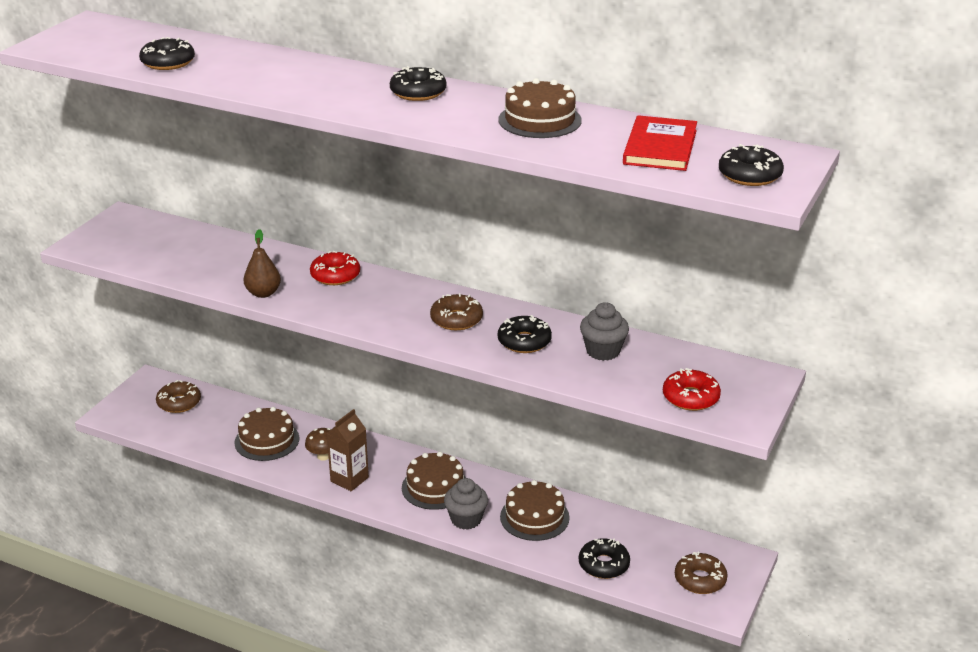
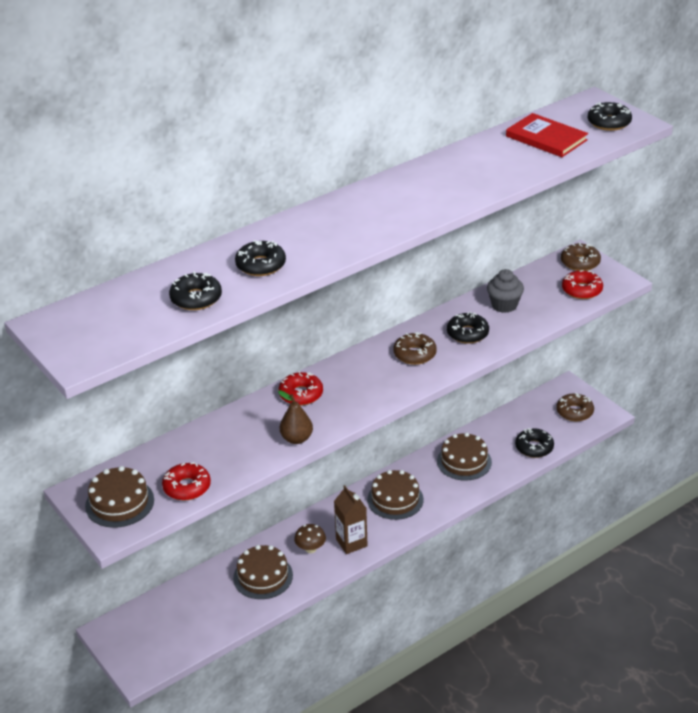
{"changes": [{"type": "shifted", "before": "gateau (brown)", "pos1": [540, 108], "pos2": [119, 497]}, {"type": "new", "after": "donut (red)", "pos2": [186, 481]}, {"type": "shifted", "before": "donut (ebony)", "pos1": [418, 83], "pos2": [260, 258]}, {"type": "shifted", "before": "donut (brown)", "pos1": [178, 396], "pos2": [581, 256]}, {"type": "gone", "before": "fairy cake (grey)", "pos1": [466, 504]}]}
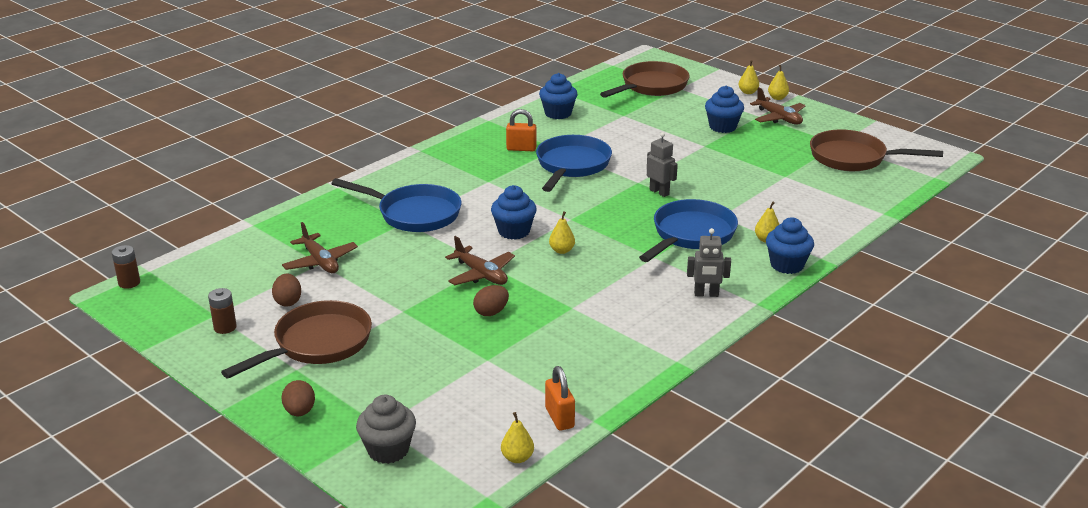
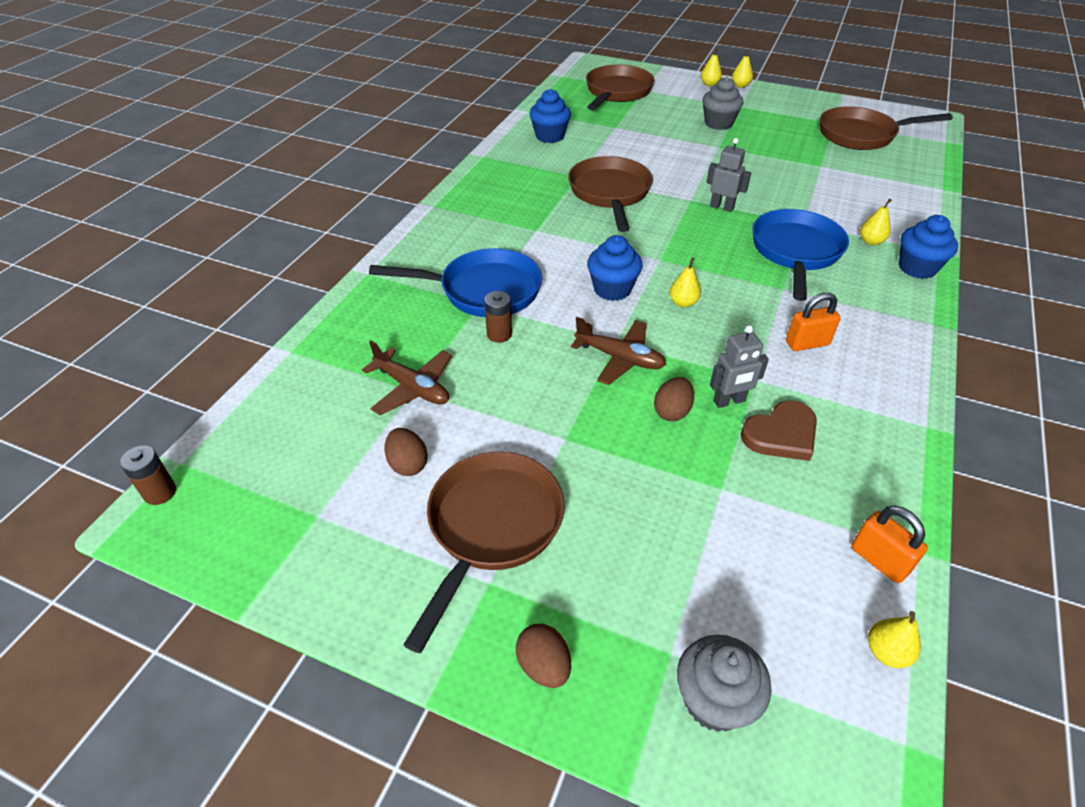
{"changes": [{"type": "shifted", "before": "AA battery (brown)", "pos1": [222, 311], "pos2": [498, 317]}, {"type": "repainted", "before": "pan (cobalt)", "after": "pan (brown)", "pos1": [574, 163], "pos2": [610, 194]}, {"type": "repainted", "before": "fairy cake (cobalt)", "after": "fairy cake (grey)", "pos1": [724, 109], "pos2": [723, 103]}, {"type": "shifted", "before": "robot figure (grey)", "pos1": [709, 262], "pos2": [739, 366]}, {"type": "new", "after": "heart (brown)", "pos2": [779, 430]}, {"type": "shifted", "before": "padlock (orange-coloured)", "pos1": [521, 130], "pos2": [813, 322]}, {"type": "gone", "before": "plane (brown)", "pos1": [778, 106]}]}
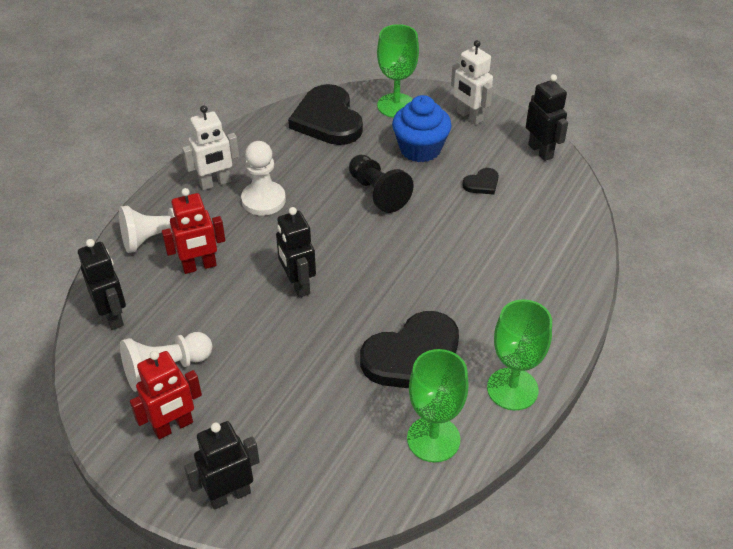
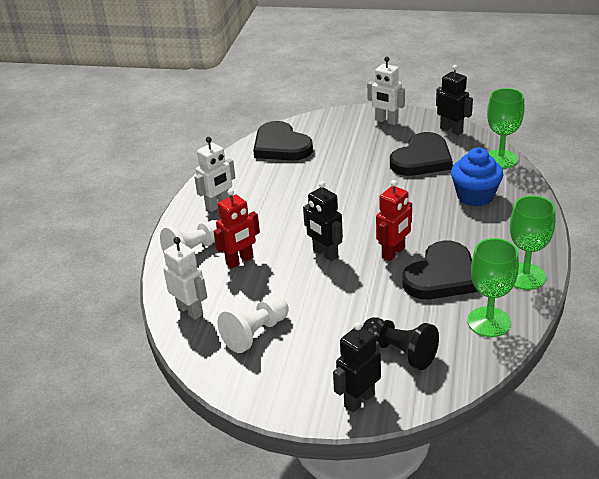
{"changes": [{"type": "repainted", "before": "robot figure (ebony)", "after": "robot figure (snow-white)", "pos1": [102, 284], "pos2": [185, 278]}, {"type": "shifted", "before": "pawn (ebony)", "pos1": [381, 184], "pos2": [400, 343]}, {"type": "shifted", "before": "robot figure (red)", "pos1": [166, 395], "pos2": [394, 220]}, {"type": "scaled", "before": "heart (ebony)", "pos1": [480, 181], "pos2": [421, 154], "scale": 2.28}, {"type": "shifted", "before": "fairy cake (cobalt)", "pos1": [421, 128], "pos2": [477, 177]}, {"type": "shifted", "before": "goblet (green)", "pos1": [398, 71], "pos2": [505, 128]}, {"type": "gone", "before": "pawn (snow-white)", "pos1": [263, 178]}]}
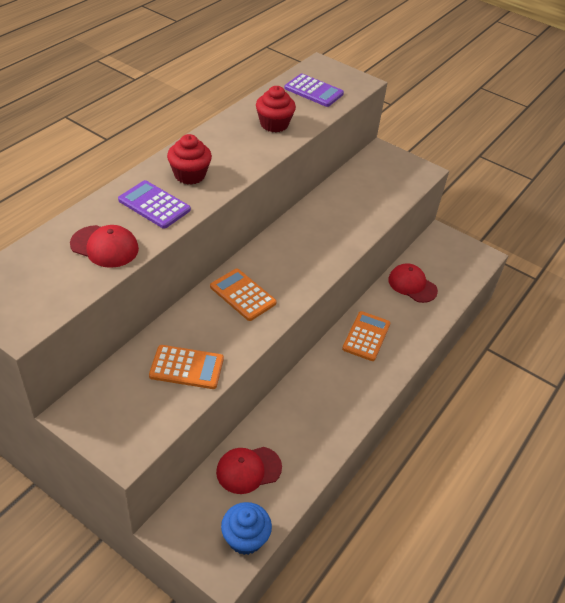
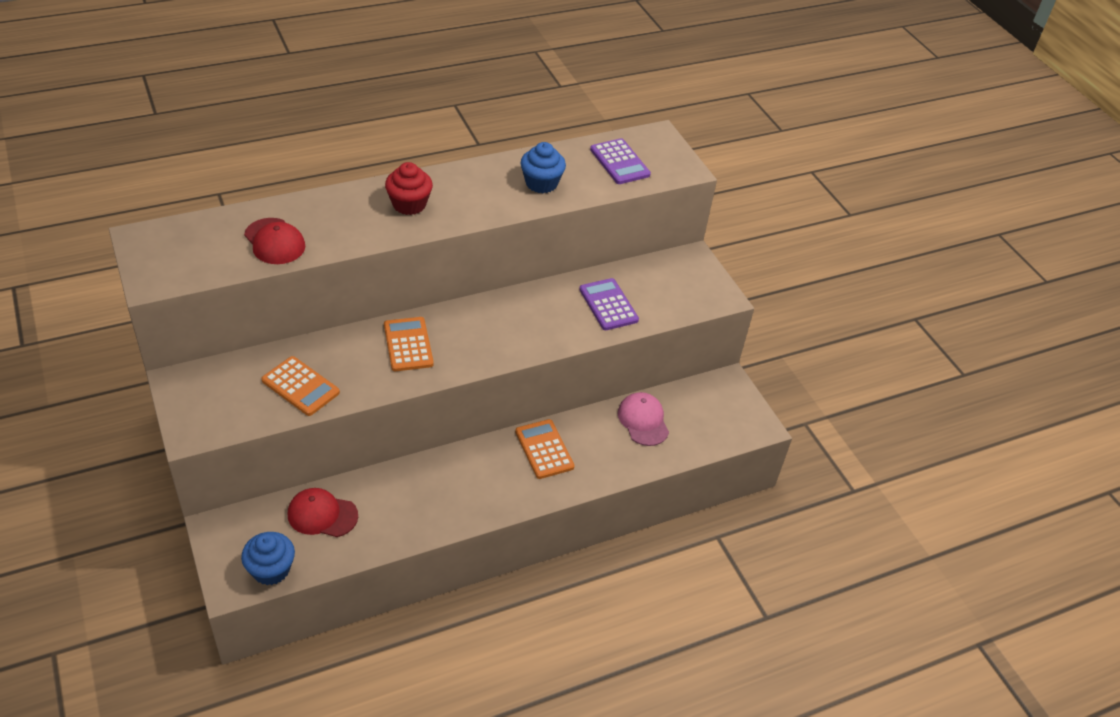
{"changes": [{"type": "rotated", "before": "adding machine (orange-coloured)", "pos1": [366, 336], "pos2": [545, 449], "turn": -75}, {"type": "repainted", "before": "fairy cake (red)", "after": "fairy cake (cobalt)", "pos1": [276, 109], "pos2": [543, 167]}, {"type": "shifted", "before": "adding machine (royal purple)", "pos1": [154, 204], "pos2": [609, 304]}, {"type": "repainted", "before": "baseball cap (red)", "after": "baseball cap (rosy)", "pos1": [413, 283], "pos2": [643, 419]}]}
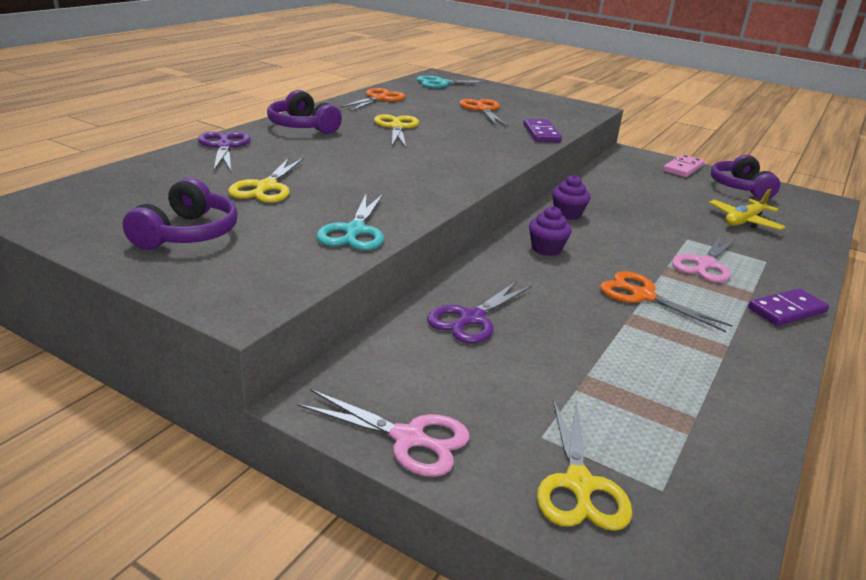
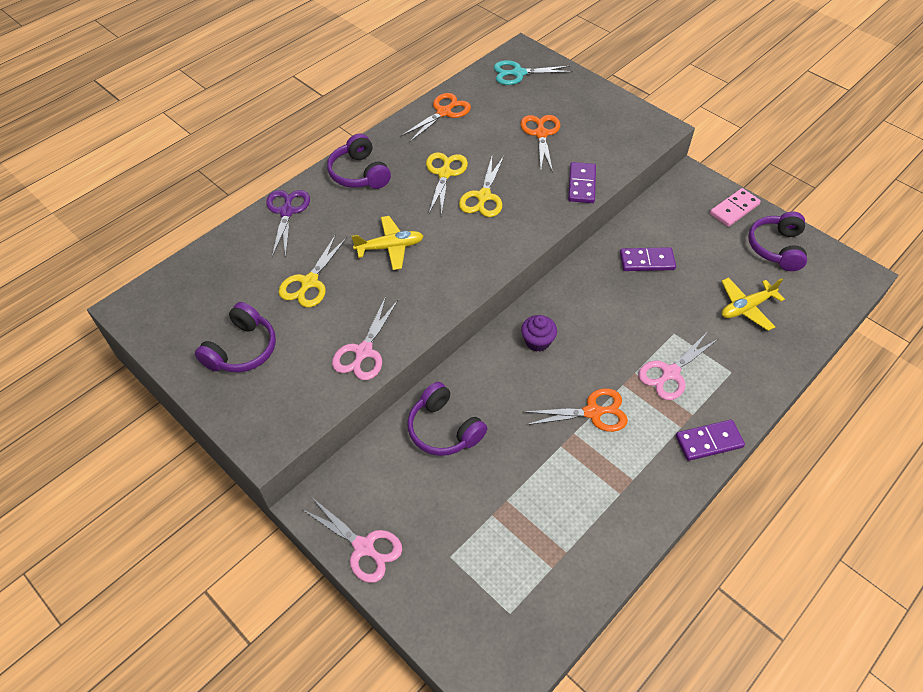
{"changes": [{"type": "repainted", "before": "shears (aqua)", "after": "shears (rosy)", "pos1": [350, 222], "pos2": [365, 338]}, {"type": "new", "after": "plane (golden)", "pos2": [387, 243]}, {"type": "swapped", "before": "shears (royal purple)", "after": "headphones (royal purple)", "pos1": [479, 312], "pos2": [447, 419]}, {"type": "shifted", "before": "shears (golden)", "pos1": [584, 465], "pos2": [481, 186]}, {"type": "rotated", "before": "shears (orange-coloured)", "pos1": [666, 301], "pos2": [575, 410], "turn": 120}, {"type": "new", "after": "domino piece (royal purple)", "pos2": [648, 259]}, {"type": "gone", "before": "fairy cake (royal purple)", "pos1": [571, 197]}]}
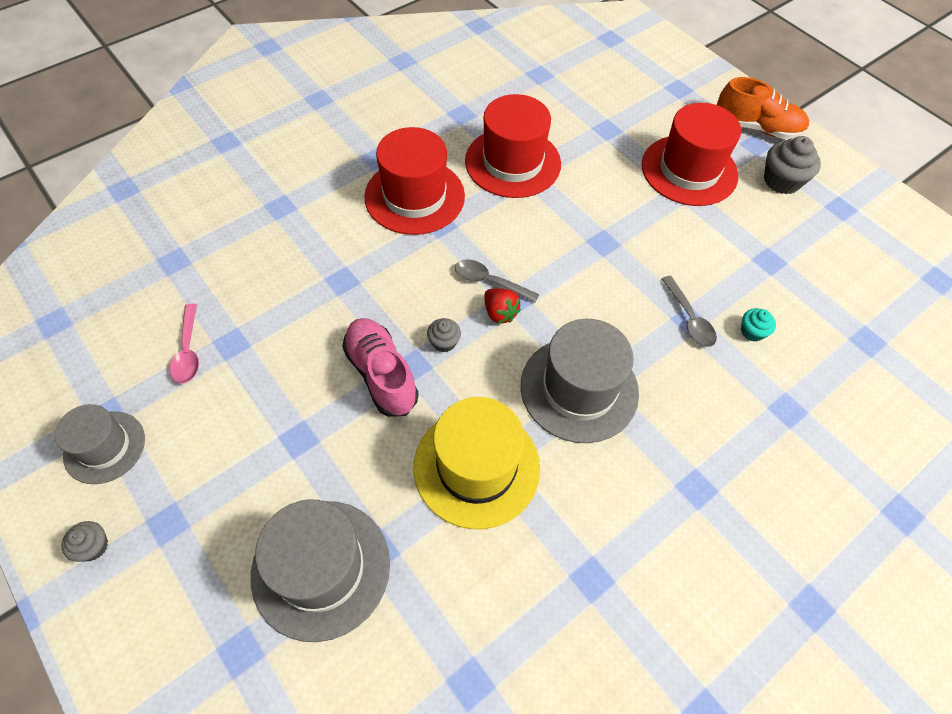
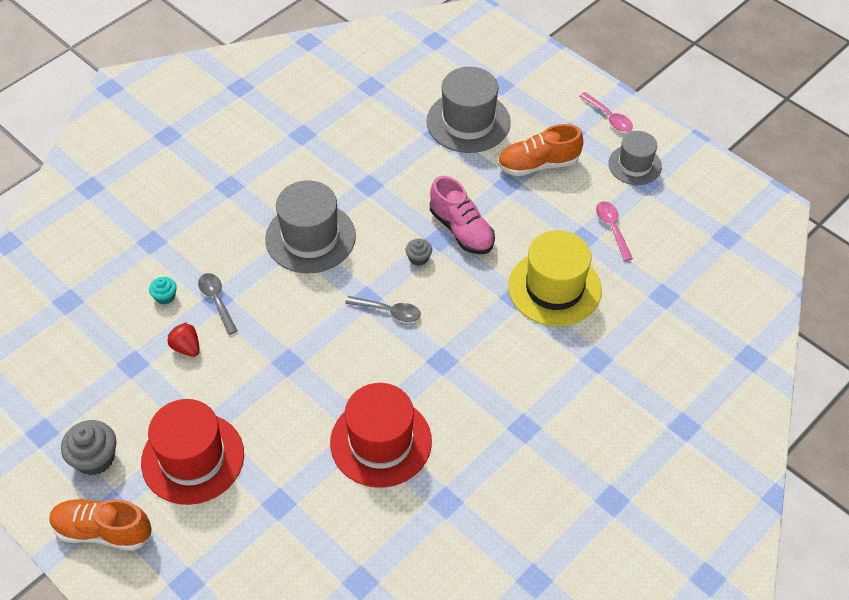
{"changes": [{"type": "shifted", "before": "toy strawberry (red)", "pos1": [502, 306], "pos2": [184, 339]}, {"type": "new", "after": "shoe (orange-coloured)", "pos2": [540, 150]}, {"type": "shifted", "before": "top hat (golden)", "pos1": [476, 463], "pos2": [555, 278]}, {"type": "swapped", "before": "fairy cake (grey)", "after": "tablespoon (rosy)", "pos1": [85, 541], "pos2": [606, 112]}, {"type": "gone", "before": "top hat (red)", "pos1": [414, 181]}]}
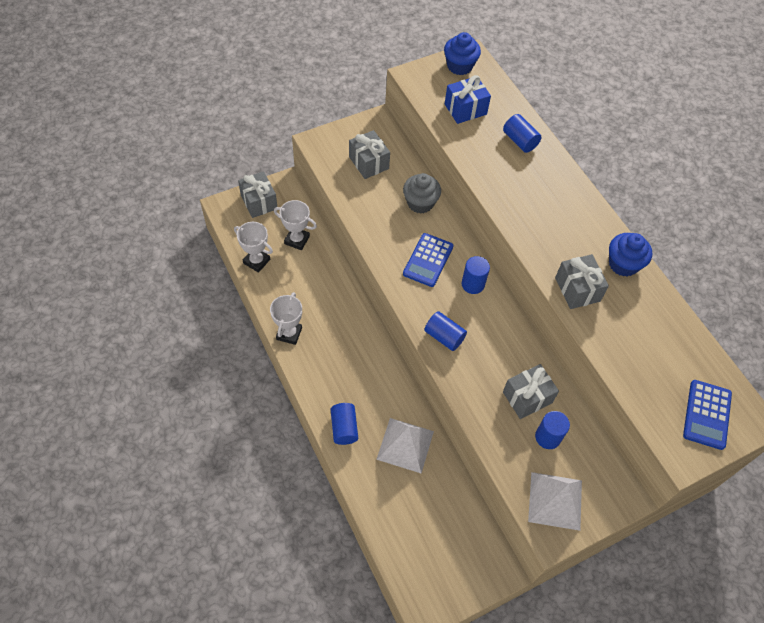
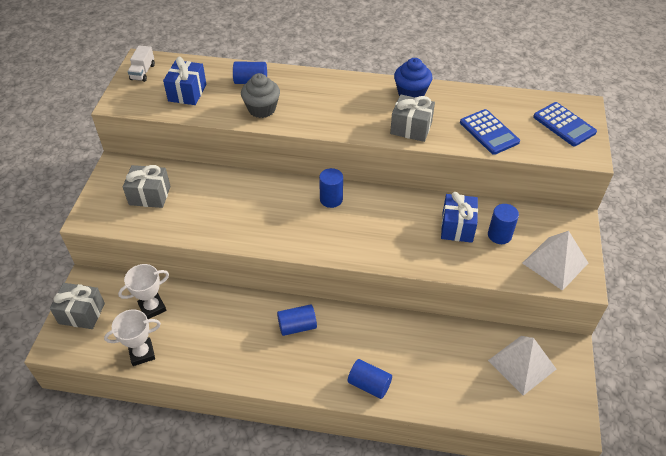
{"changes": [{"type": "swapped", "before": "fairy cake (cobalt)", "after": "truck (snow-white)", "pos1": [462, 53], "pos2": [141, 64]}, {"type": "shifted", "before": "fairy cake (grey)", "pos1": [422, 193], "pos2": [260, 95]}, {"type": "shifted", "before": "cylinder (cobalt)", "pos1": [445, 331], "pos2": [297, 320]}, {"type": "repainted", "before": "wrapped gift (grey)", "after": "wrapped gift (cobalt)", "pos1": [531, 391], "pos2": [459, 217]}, {"type": "shifted", "before": "adding machine (cobalt)", "pos1": [428, 260], "pos2": [490, 132]}, {"type": "shifted", "before": "solid pyramid (snow-white)", "pos1": [405, 445], "pos2": [522, 366]}, {"type": "gone", "before": "trophy (snow-white)", "pos1": [286, 318]}]}
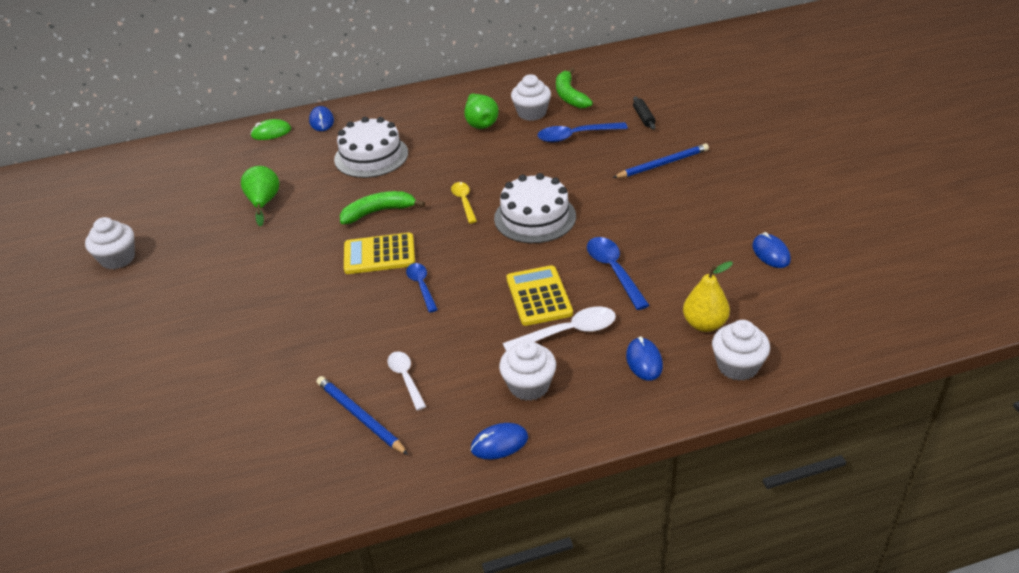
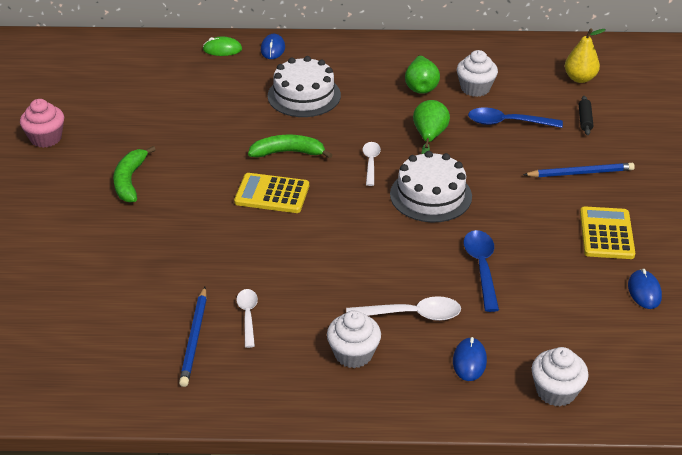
{"changes": [{"type": "repainted", "before": "fairy cake (snow-white)", "after": "fairy cake (rosy)", "pos1": [110, 243], "pos2": [42, 123]}, {"type": "shifted", "before": "banana (green)", "pos1": [574, 87], "pos2": [134, 174]}, {"type": "rotated", "before": "lead pencil (cobalt)", "pos1": [362, 415], "pos2": [193, 337], "turn": -150}, {"type": "repainted", "before": "tablespoon (golden)", "after": "tablespoon (snow-white)", "pos1": [464, 202], "pos2": [371, 164]}, {"type": "shifted", "before": "toy pear (green)", "pos1": [260, 196], "pos2": [431, 127]}, {"type": "shifted", "before": "toy pear (golden)", "pos1": [708, 296], "pos2": [585, 55]}, {"type": "shifted", "before": "adding machine (golden)", "pos1": [540, 295], "pos2": [607, 232]}, {"type": "gone", "before": "tablespoon (cobalt)", "pos1": [422, 288]}, {"type": "gone", "before": "mouse (cobalt)", "pos1": [499, 441]}]}
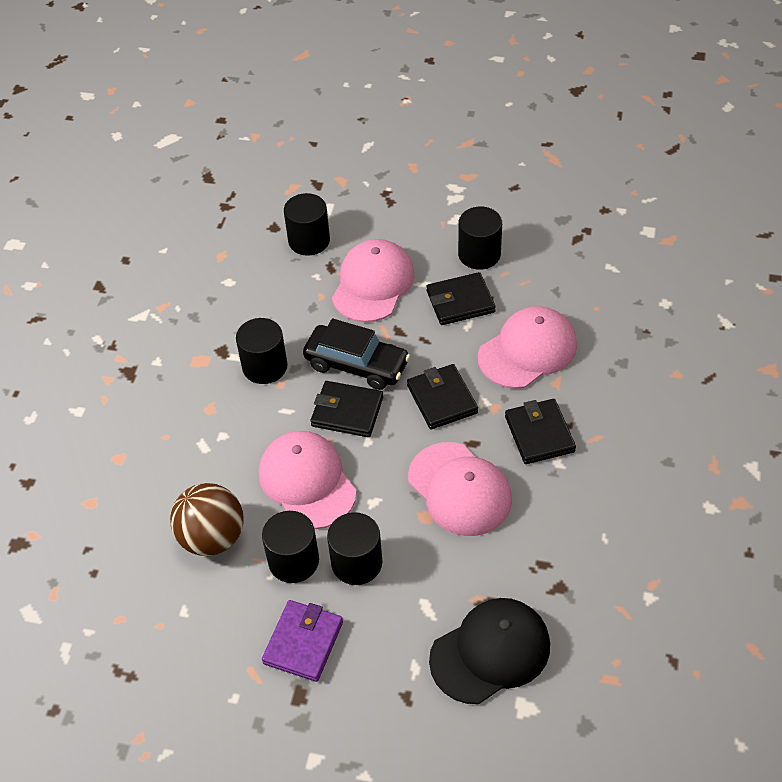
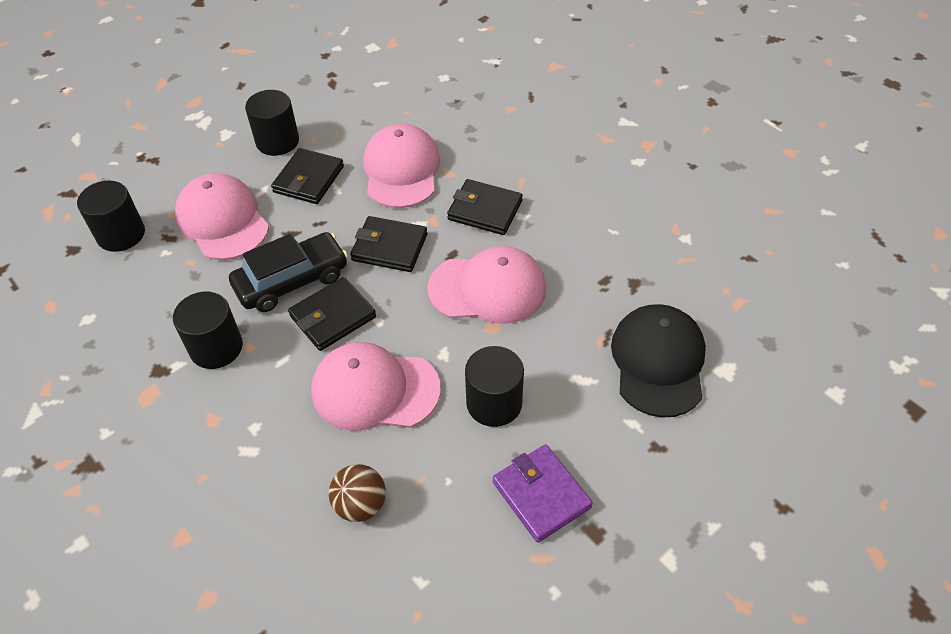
{"changes": [{"type": "scaled", "before": "sphere (brown)", "pos1": [207, 519], "pos2": [357, 493], "scale": 0.65}, {"type": "gone", "before": "cylinder (ebony)", "pos1": [290, 547]}]}
